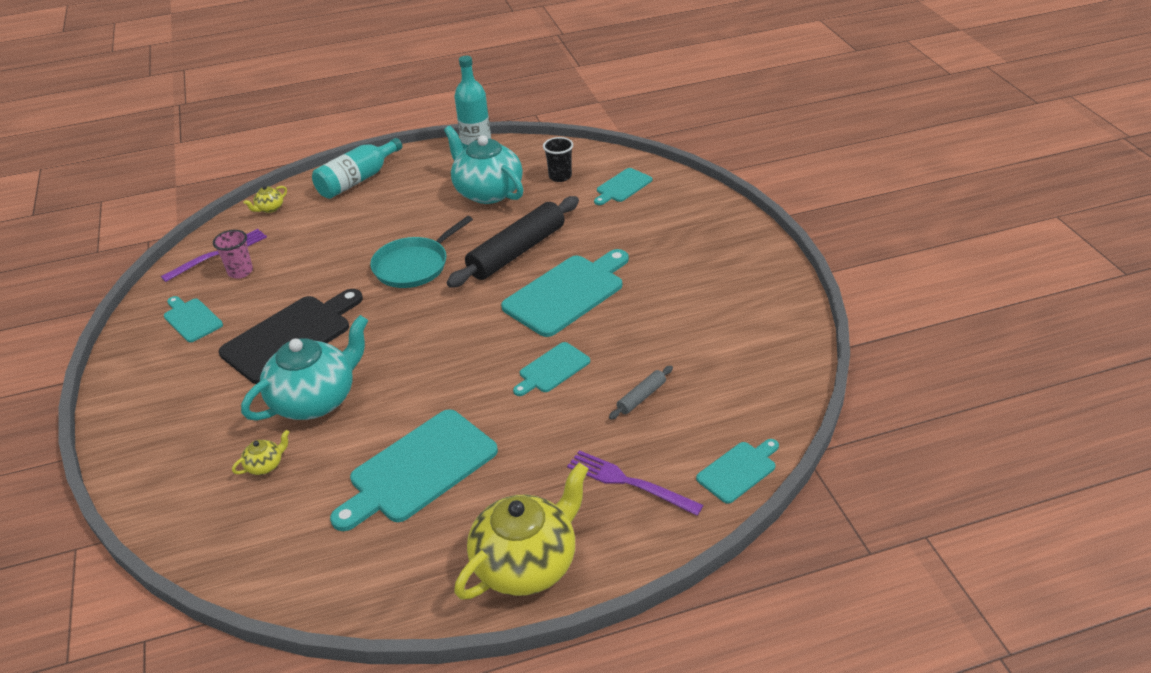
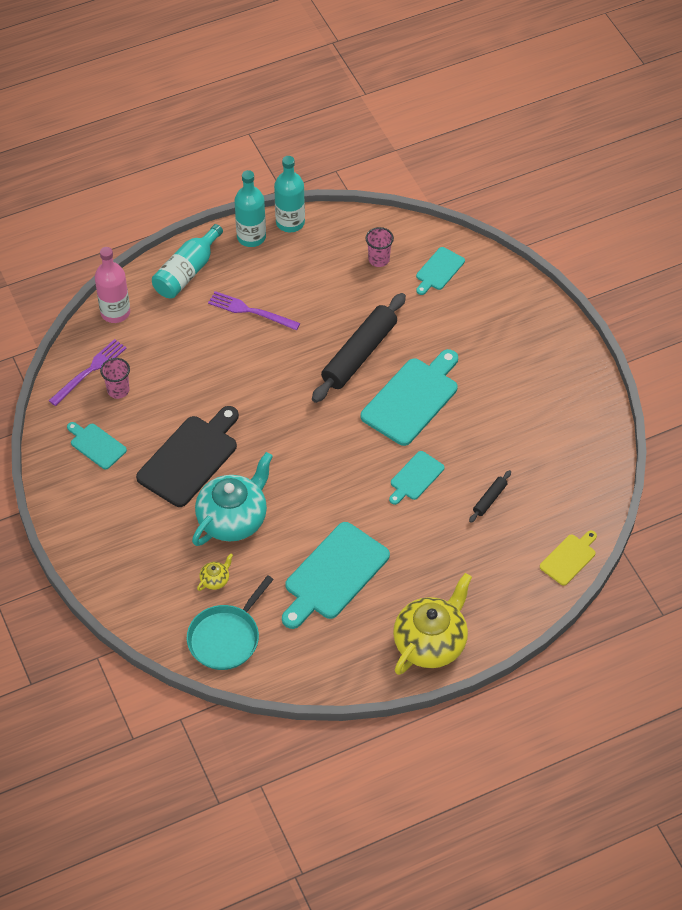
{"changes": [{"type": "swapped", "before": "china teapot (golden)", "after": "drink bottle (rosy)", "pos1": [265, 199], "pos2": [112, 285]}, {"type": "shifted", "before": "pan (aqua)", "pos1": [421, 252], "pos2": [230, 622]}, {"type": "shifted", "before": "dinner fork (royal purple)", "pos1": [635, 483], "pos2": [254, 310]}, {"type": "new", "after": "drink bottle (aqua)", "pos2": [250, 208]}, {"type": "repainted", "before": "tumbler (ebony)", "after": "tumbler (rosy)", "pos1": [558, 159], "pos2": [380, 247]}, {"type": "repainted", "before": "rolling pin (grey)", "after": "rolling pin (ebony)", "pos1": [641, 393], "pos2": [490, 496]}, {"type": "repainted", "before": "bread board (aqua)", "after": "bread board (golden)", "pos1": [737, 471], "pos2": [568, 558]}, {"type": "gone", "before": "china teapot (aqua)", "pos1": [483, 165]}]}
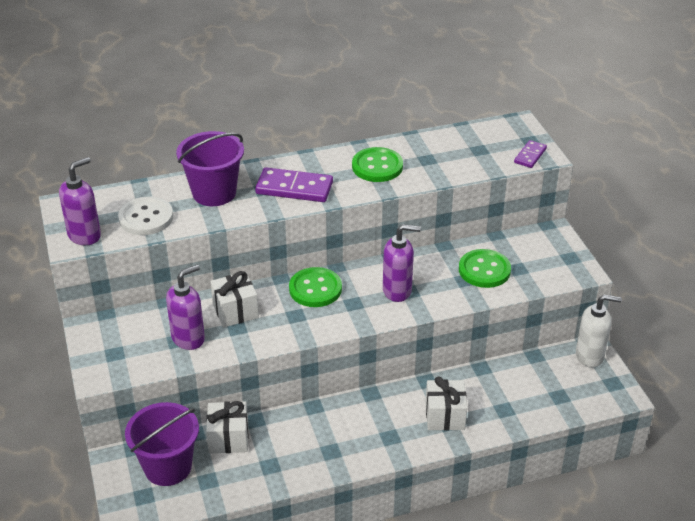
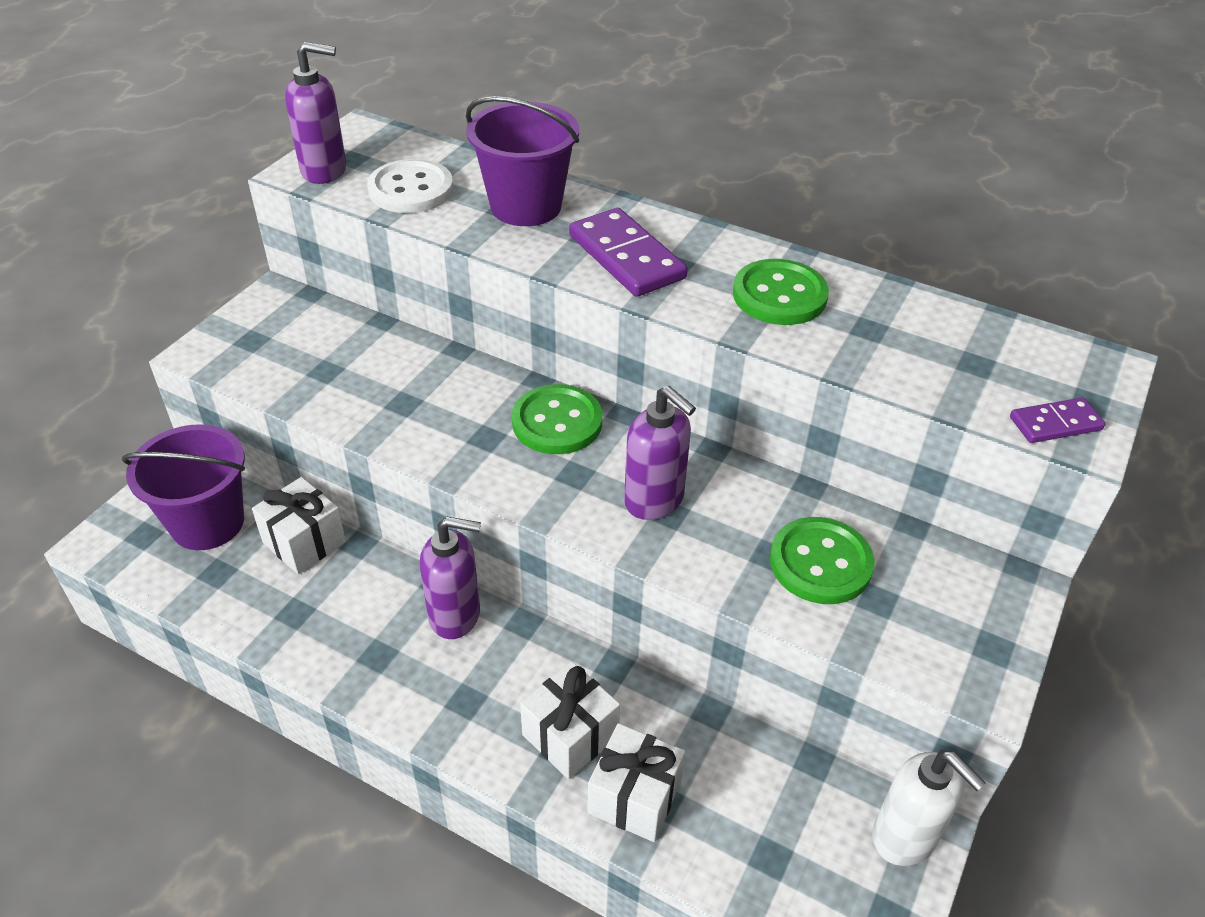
{"changes": [{"type": "shifted", "before": "pump bottle (royal purple)", "pos1": [185, 307], "pos2": [450, 578]}, {"type": "shifted", "before": "wrapped gift (snow-white)", "pos1": [234, 299], "pos2": [636, 782]}]}
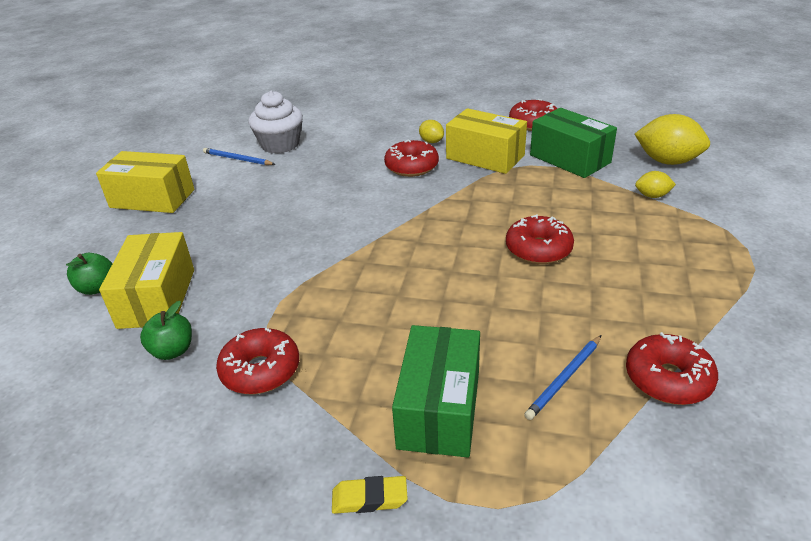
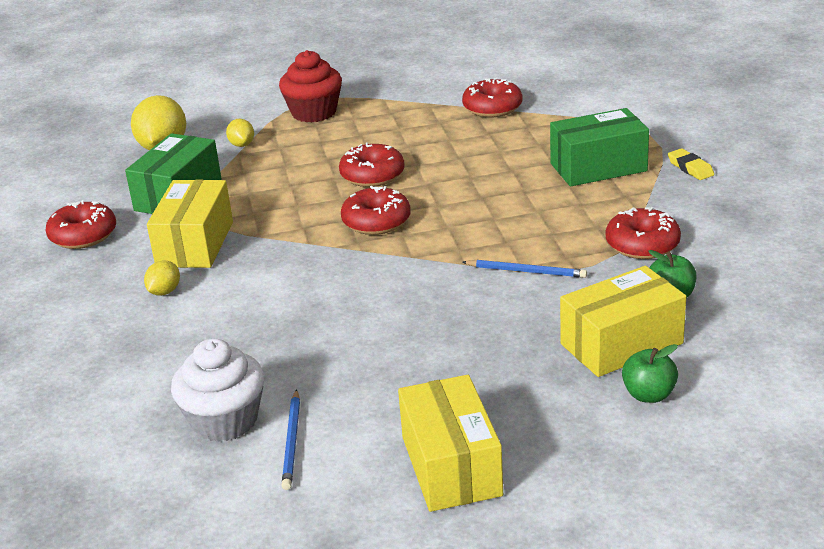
{"changes": [{"type": "new", "after": "fairy cake (red)", "pos2": [310, 86]}, {"type": "shifted", "before": "donut (red)", "pos1": [411, 158], "pos2": [376, 210]}, {"type": "shifted", "before": "lead pencil (cobalt)", "pos1": [562, 377], "pos2": [524, 269]}]}
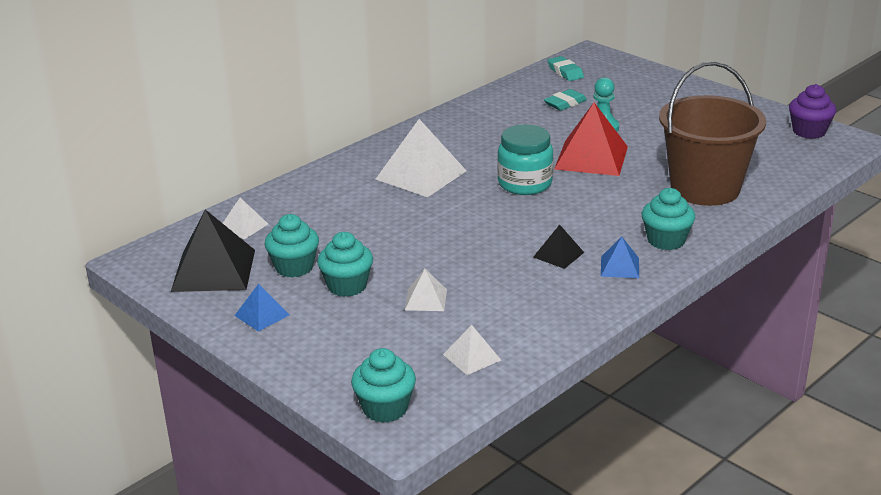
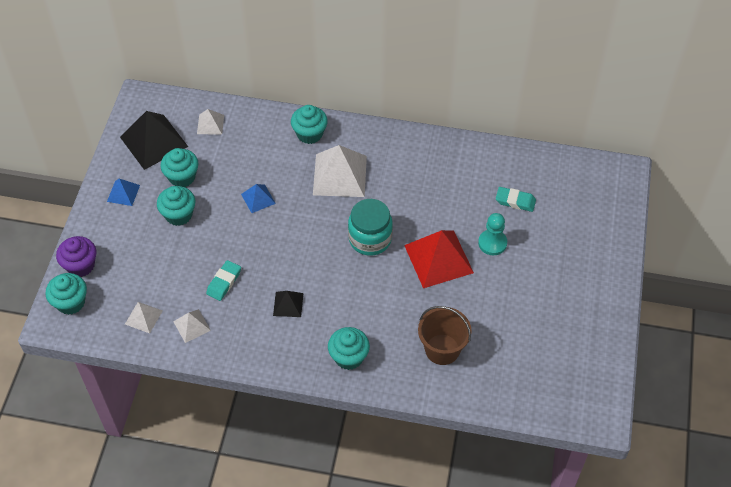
{"changes": [{"type": "shifted", "before": "fairy cake (royal purple)", "pos1": [812, 111], "pos2": [76, 256]}, {"type": "shifted", "before": "solid pyramid (snow-white)", "pos1": [426, 290], "pos2": [192, 326]}, {"type": "shifted", "before": "eraser (aqua)", "pos1": [566, 68], "pos2": [223, 280]}, {"type": "shifted", "before": "solid pyramid (cobalt)", "pos1": [620, 257], "pos2": [258, 198]}, {"type": "new", "after": "fairy cake (aqua)", "pos2": [309, 124]}, {"type": "scaled", "before": "sand bucket (brown)", "pos1": [712, 134], "pos2": [445, 335], "scale": 0.61}]}
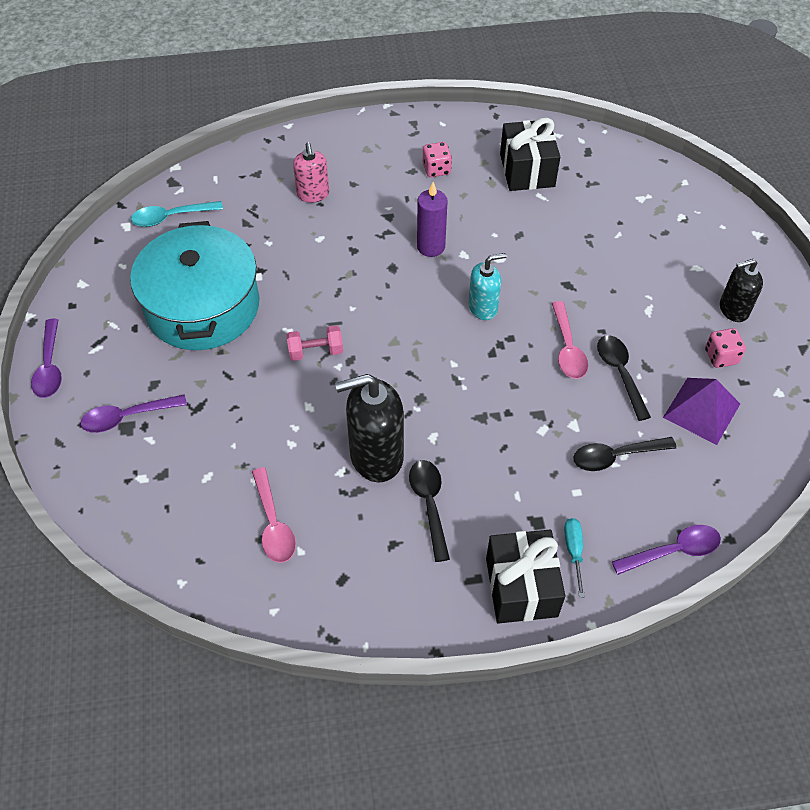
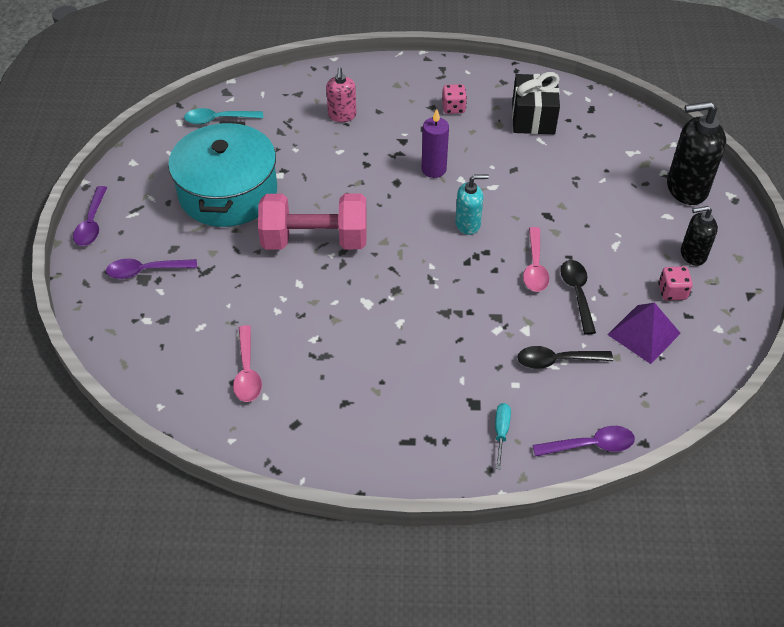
{"changes": [{"type": "scaled", "before": "free weight (rosy)", "pos1": [314, 343], "pos2": [312, 222], "scale": 2.23}, {"type": "shifted", "before": "pump bottle (ebony)", "pos1": [369, 428], "pos2": [696, 153]}, {"type": "gone", "before": "tablespoon (ebony)", "pos1": [429, 511]}, {"type": "gone", "before": "wrapped gift (ebony)", "pos1": [525, 577]}]}
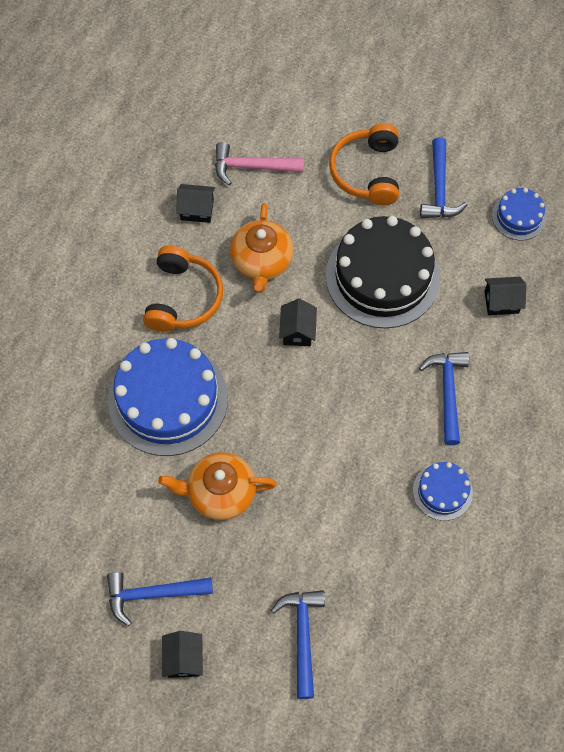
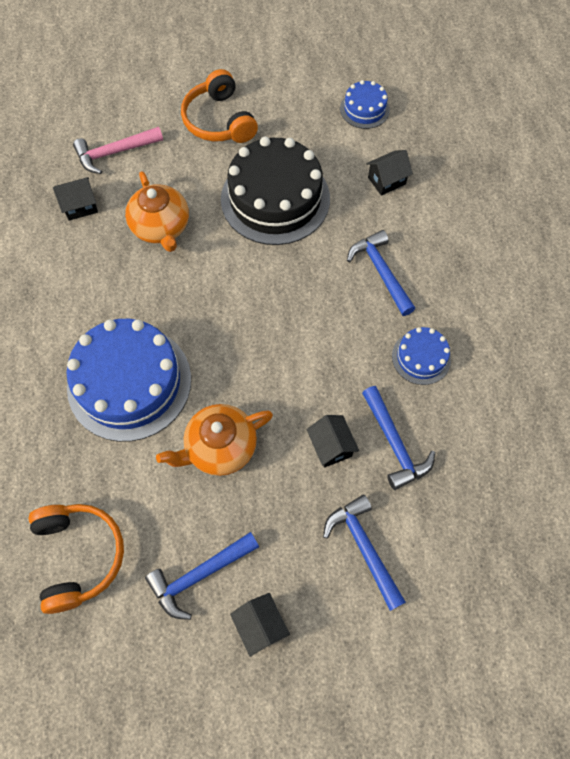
{"changes": [{"type": "shifted", "before": "headphones (orange-coloured)", "pos1": [183, 289], "pos2": [76, 559]}, {"type": "shifted", "before": "toy house (ebony)", "pos1": [298, 322], "pos2": [332, 441]}, {"type": "shifted", "before": "hammer (cobalt)", "pos1": [444, 177], "pos2": [398, 438]}]}
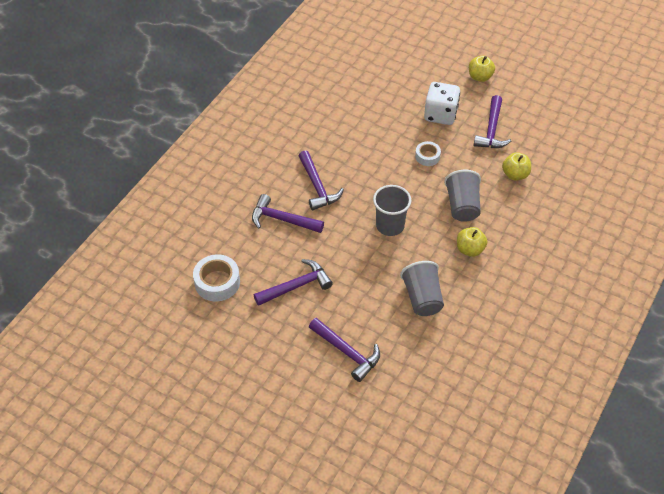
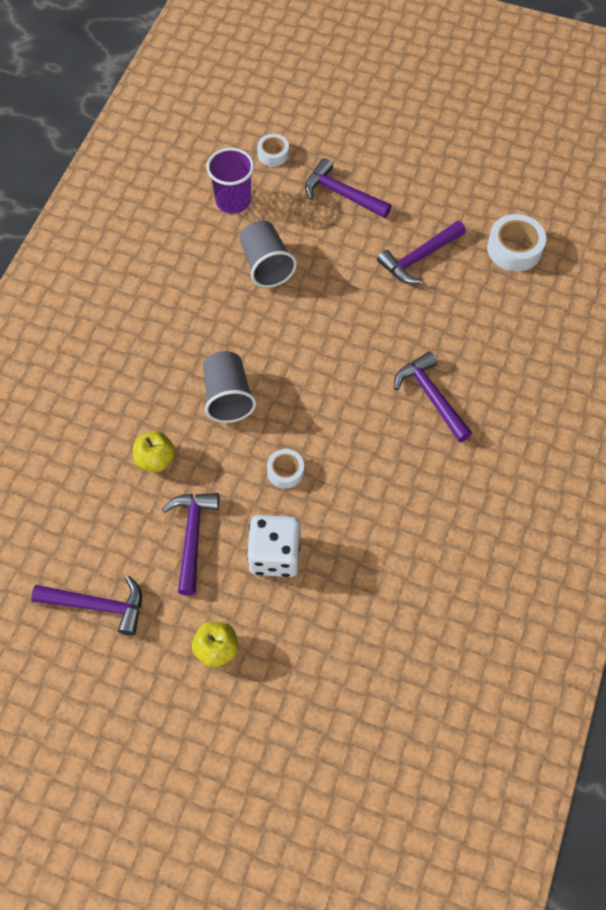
{"changes": [{"type": "shifted", "before": "hammer (royal purple)", "pos1": [288, 213], "pos2": [86, 606]}, {"type": "new", "after": "tumbler (royal purple)", "pos2": [230, 181]}, {"type": "new", "after": "tape (snow-white)", "pos2": [273, 150]}, {"type": "gone", "before": "tumbler (grey)", "pos1": [392, 210]}, {"type": "gone", "before": "apple (golden)", "pos1": [472, 242]}]}
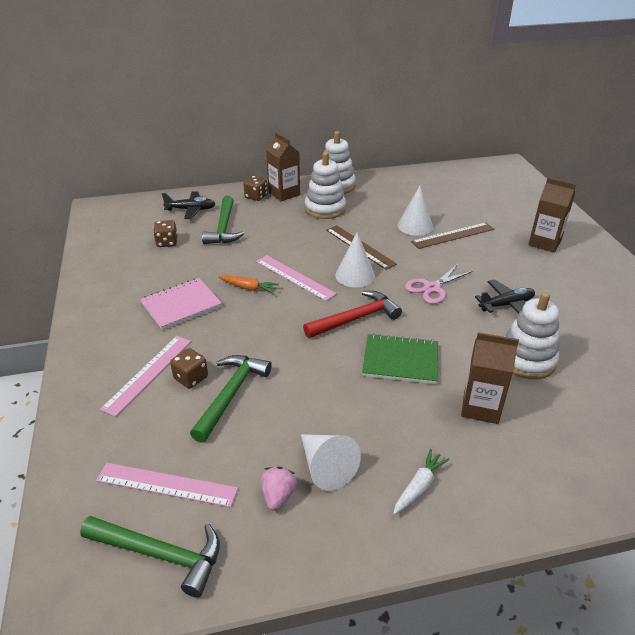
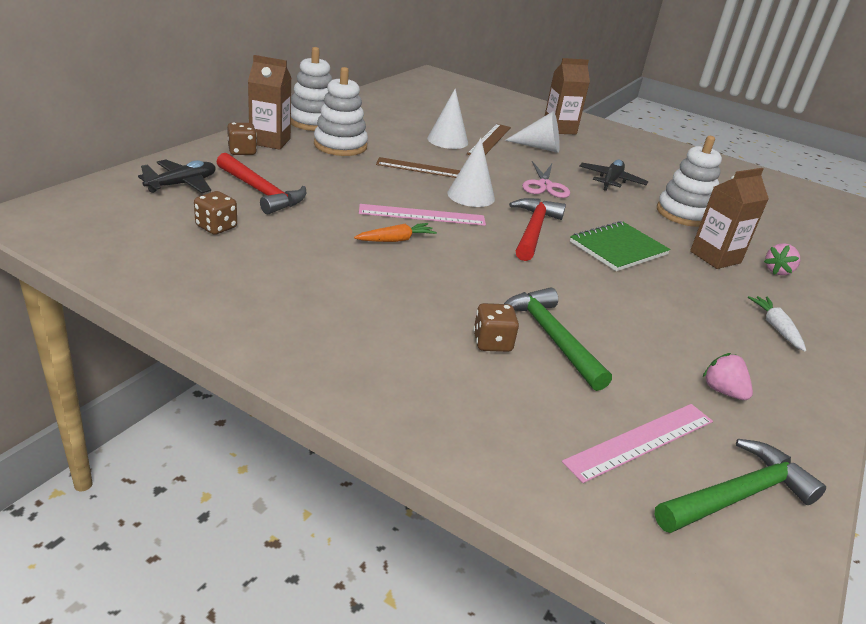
{"changes": [{"type": "repainted", "before": "hammer (green)", "after": "hammer (red)", "pos1": [223, 220], "pos2": [261, 183]}, {"type": "shifted", "before": "cone shape (snow-white)", "pos1": [331, 462], "pos2": [532, 132]}, {"type": "new", "after": "toy strawberry (rosy)", "pos2": [782, 259]}, {"type": "gone", "before": "straightedge (rosy)", "pos1": [145, 376]}, {"type": "gone", "before": "exercise book (rosy)", "pos1": [181, 304]}]}
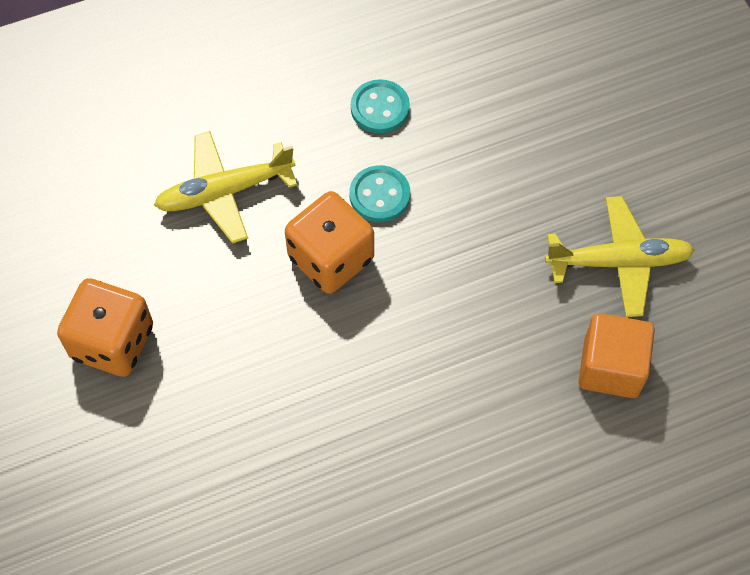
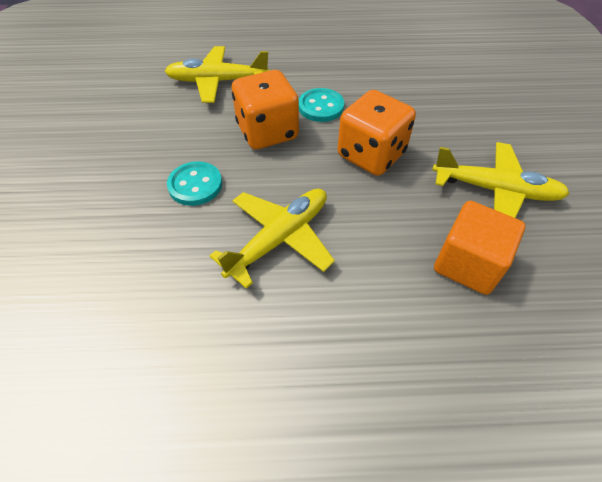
{"changes": [{"type": "shifted", "before": "shirt button (aqua)", "pos1": [380, 106], "pos2": [194, 183]}, {"type": "new", "after": "plane (golden)", "pos2": [272, 239]}, {"type": "shifted", "before": "dice (orange-coloured)", "pos1": [105, 327], "pos2": [376, 133]}]}
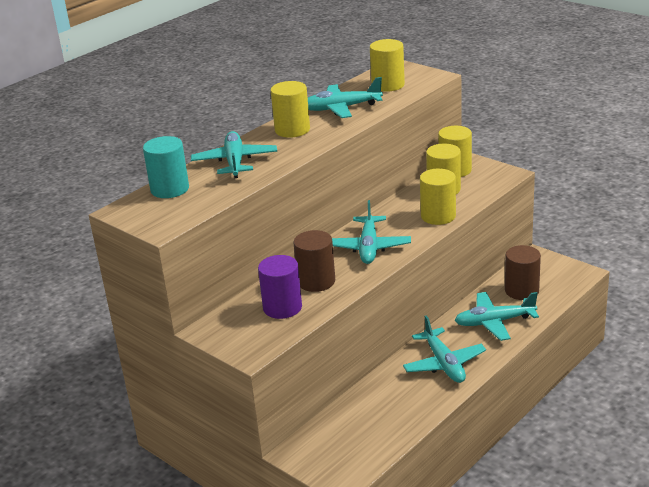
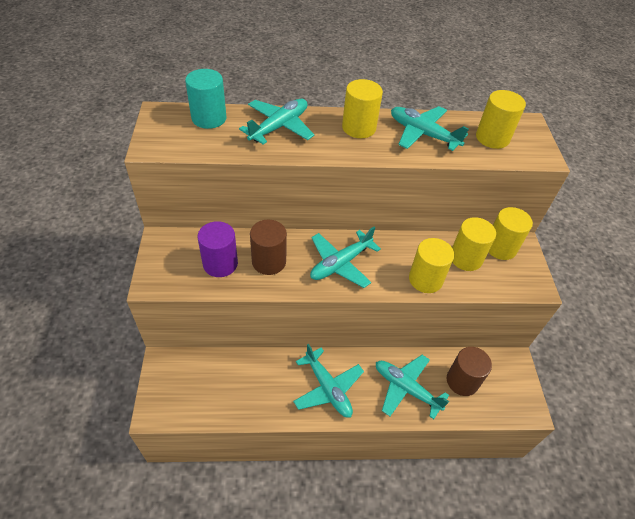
{"changes": [{"type": "rotated", "before": "plane (aqua)", "pos1": [444, 349], "pos2": [328, 381], "turn": -60}]}
